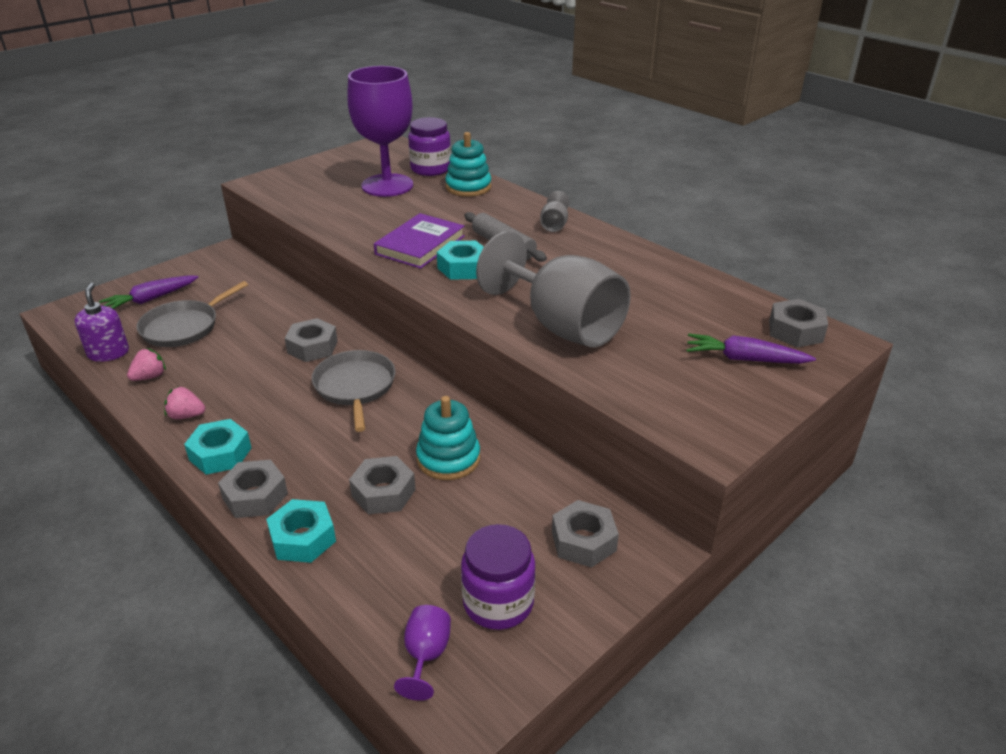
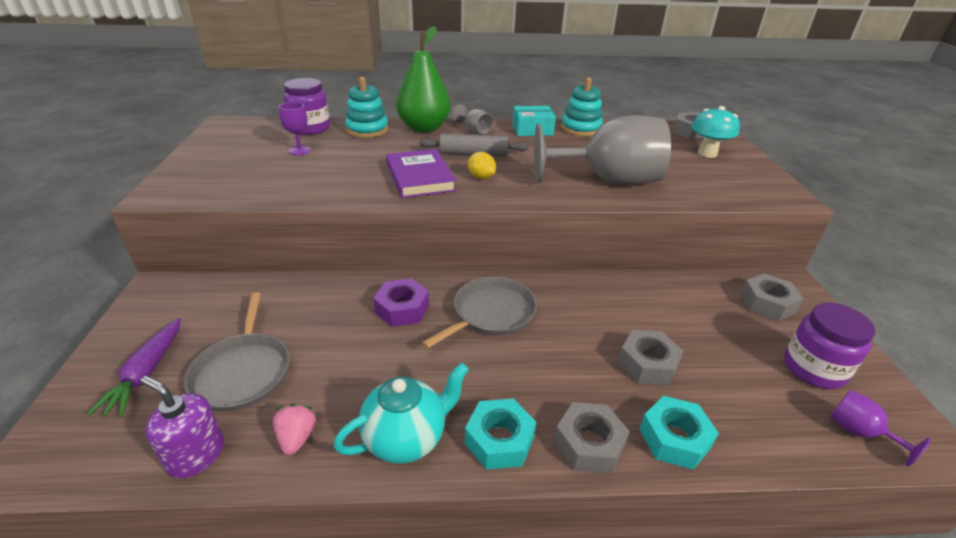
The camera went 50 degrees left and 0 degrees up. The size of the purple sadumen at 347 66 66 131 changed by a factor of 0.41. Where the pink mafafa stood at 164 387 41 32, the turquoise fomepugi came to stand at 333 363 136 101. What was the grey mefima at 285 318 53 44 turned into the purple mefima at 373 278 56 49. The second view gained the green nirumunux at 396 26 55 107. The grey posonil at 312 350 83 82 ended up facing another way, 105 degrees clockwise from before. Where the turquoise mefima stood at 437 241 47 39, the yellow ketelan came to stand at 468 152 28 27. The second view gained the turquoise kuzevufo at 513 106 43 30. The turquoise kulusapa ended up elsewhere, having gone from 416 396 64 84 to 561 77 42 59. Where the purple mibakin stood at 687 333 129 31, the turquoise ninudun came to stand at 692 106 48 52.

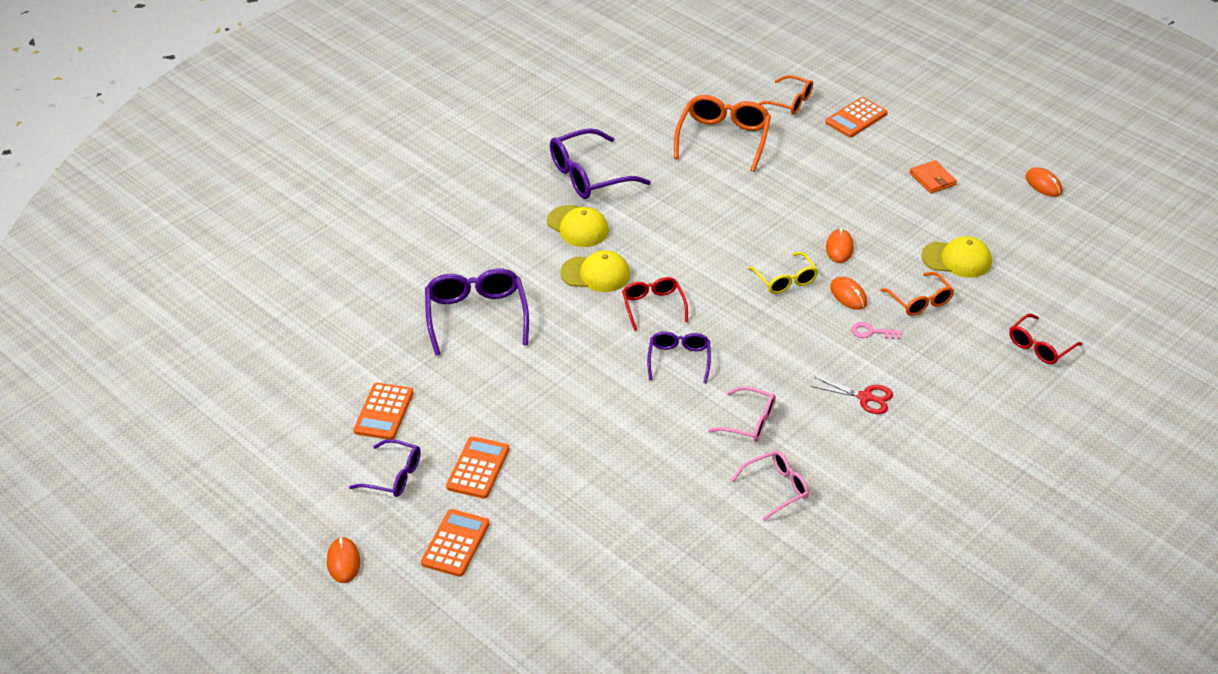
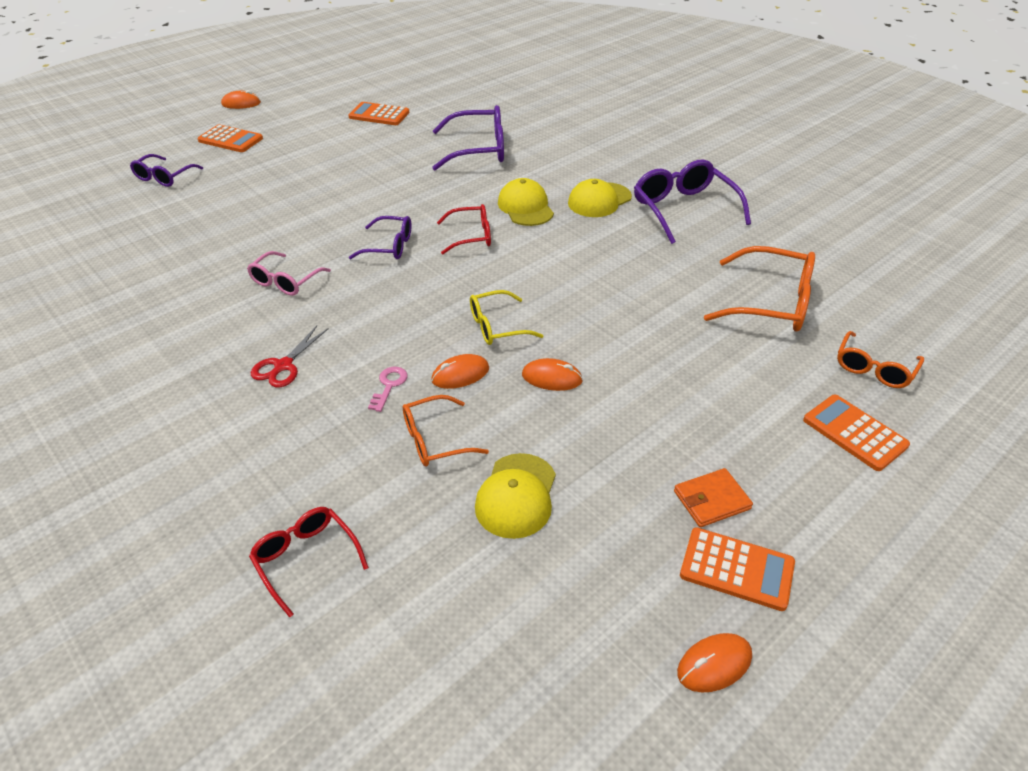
The camera went 95 degrees right and 0 degrees up. The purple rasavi ended up elsewhere, having gone from 349 439 72 58 to 130 154 73 33. The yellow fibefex at 560 250 70 42 ended up facing another way, 150 degrees clockwise from before. The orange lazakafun ended up elsewhere, having gone from 446 436 63 63 to 680 527 115 84. The second view lost the pink rasavi at 731 450 78 71.

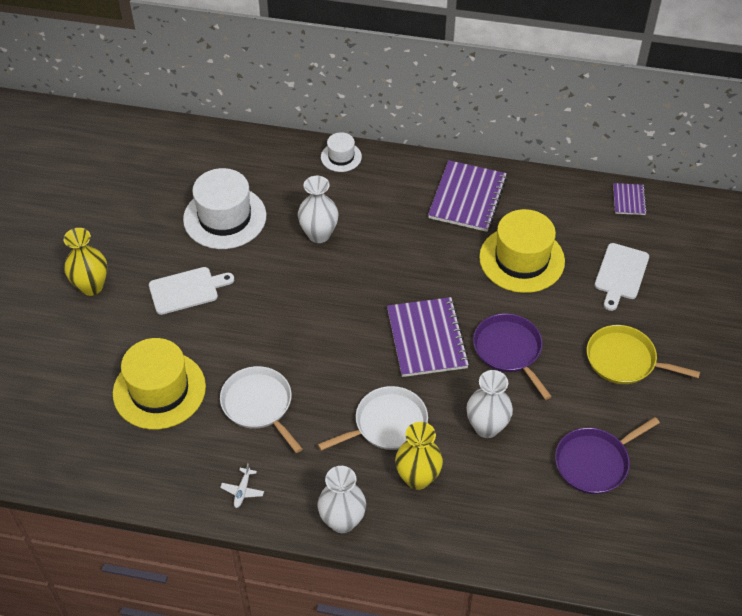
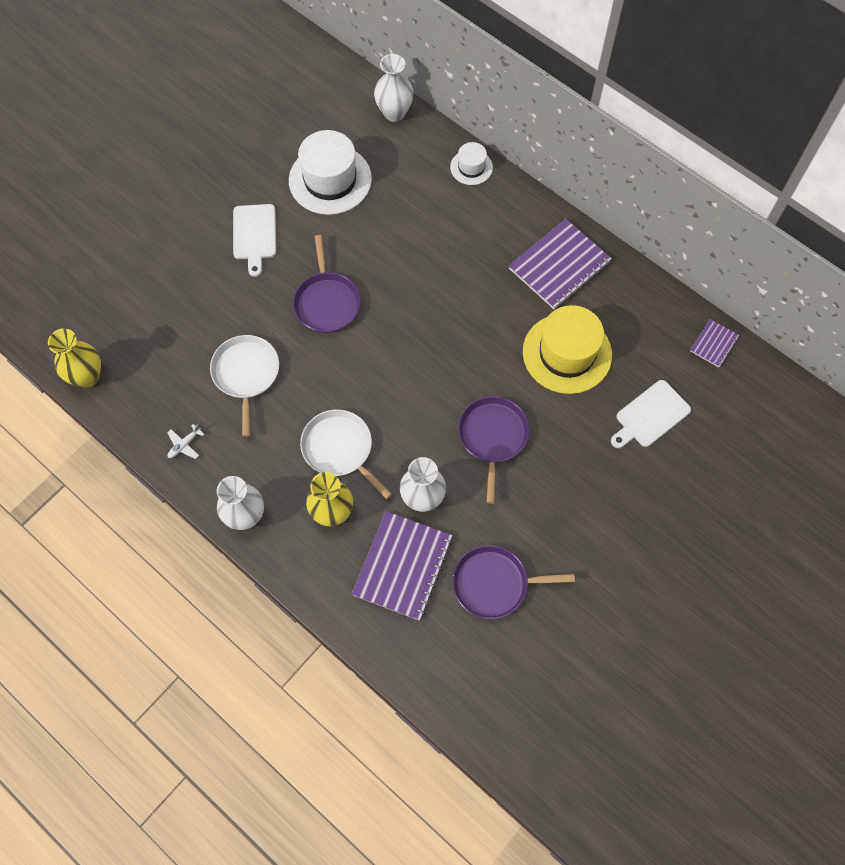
The camera went 30 degrees right and 15 degrees up. The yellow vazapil ended up elsewhere, having gone from 63 228 45 68 to 48 328 53 60. The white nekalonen at 149 267 85 48 ended up facing another way, 75 degrees clockwise from before. The second view gained the purple posonil at 293 235 68 98. The white posonil at 318 386 110 64 ended up facing another way, 135 degrees counterclockwise from before. The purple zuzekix ended up elsewhere, having gone from 387 297 83 80 to 352 511 100 110. The white vazapil ended up elsewhere, having gone from 298 176 40 67 to 374 54 40 68. The second view lost the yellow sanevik at 113 338 93 91. The second view lost the yellow posonil at 587 325 113 59.

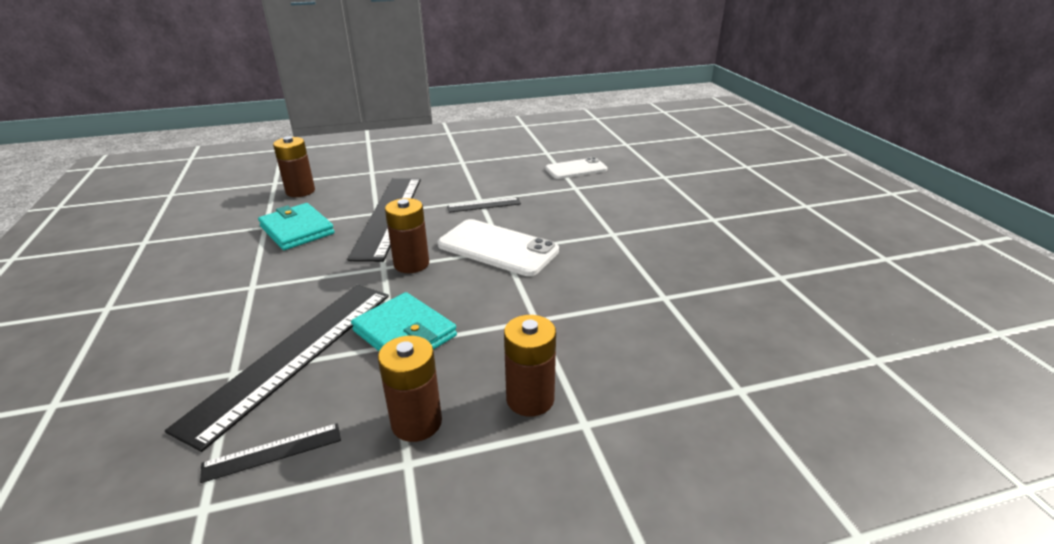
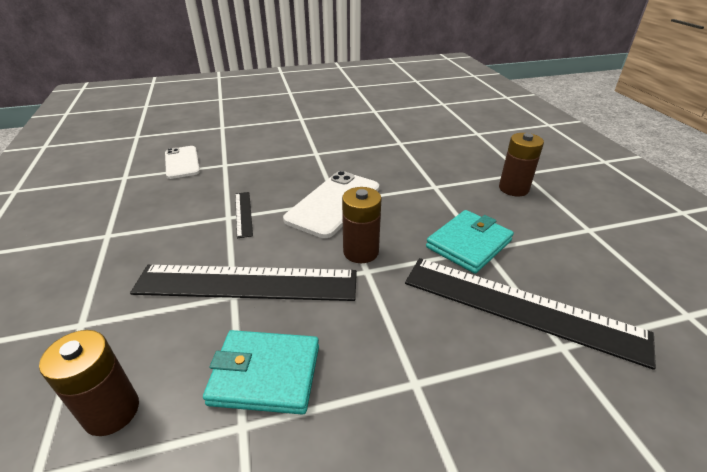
The camera went 90 degrees left and 5 degrees up. The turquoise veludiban at 258 203 77 47 ended up facing another way, 45 degrees clockwise from before. The second view lost the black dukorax at 200 423 141 60. The second view lost the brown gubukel at 378 336 64 106.

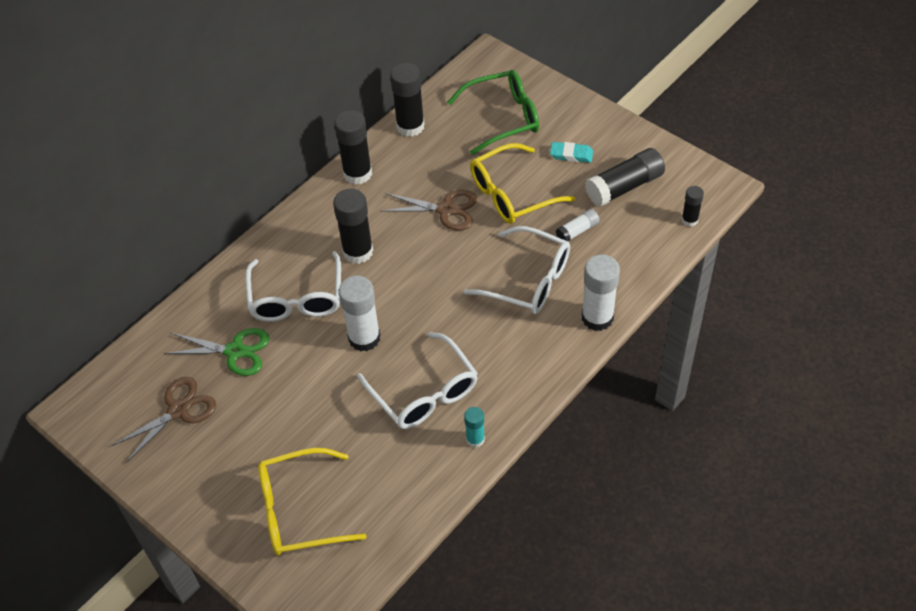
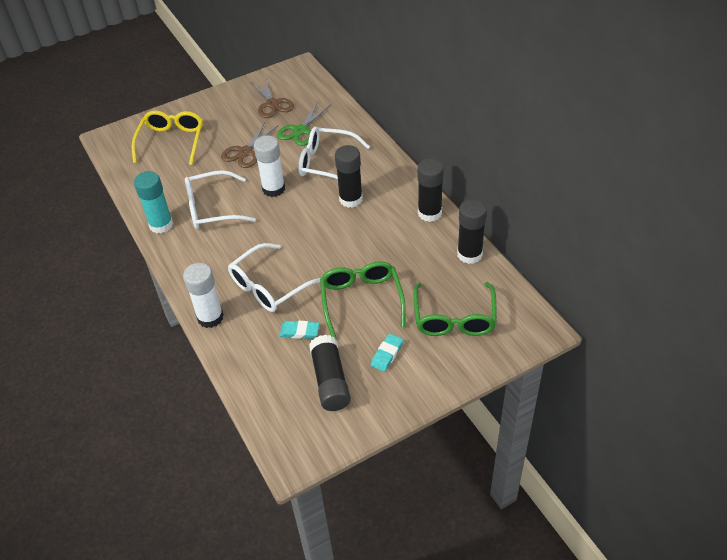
The camera went 110 degrees right and 5 degrees down. The size of the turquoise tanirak at 464 407 21 41 changed by a factor of 1.83. The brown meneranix ended up elsewhere, having gone from 380 189 97 42 to 221 122 57 46. Where the white tanirak stood at 556 209 44 32, the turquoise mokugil came to stand at 280 321 40 18. What was the yellow rasavi at 470 143 105 81 turned into the green rasavi at 320 261 86 77. The second view lost the black tanirak at 681 186 23 41.

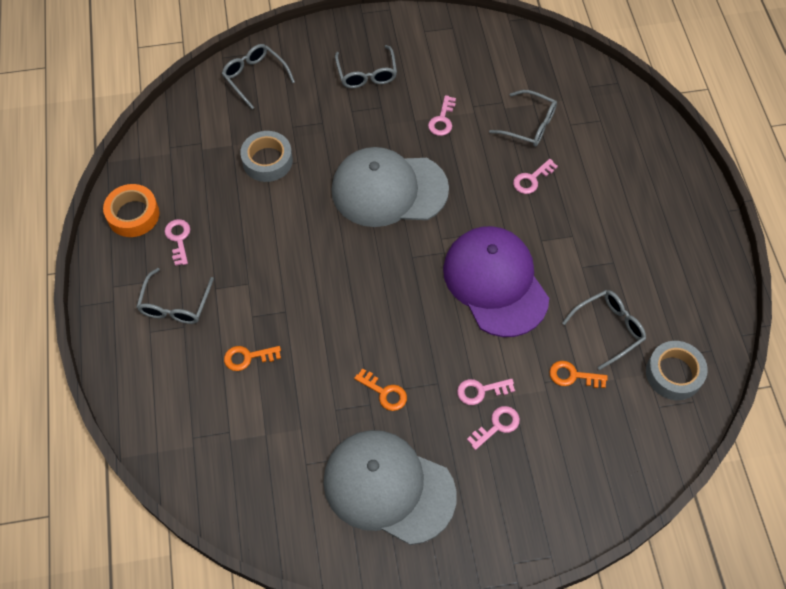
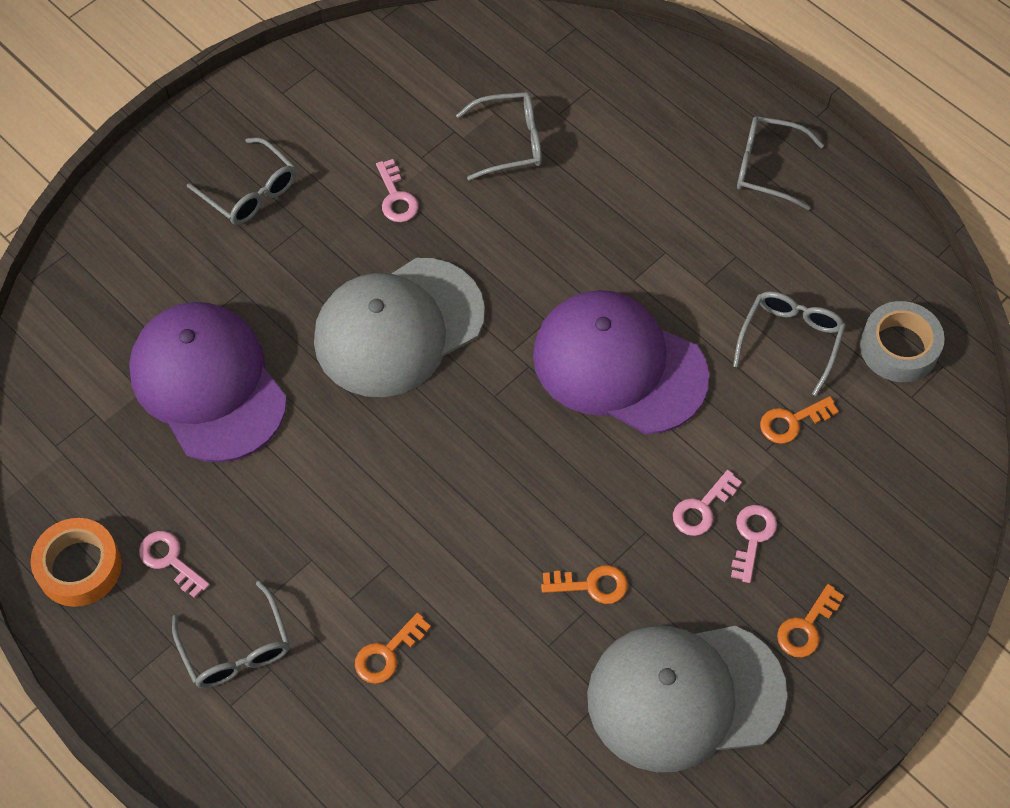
The camera went 35 degrees left and 0 degrees up. Where the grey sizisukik stood at 240 131 53 51, the purple fibefex came to stand at 129 302 158 160. The grey rasavi ended up elsewhere, having gone from 222 44 73 65 to 737 116 87 94. The second view gained the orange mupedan at 777 584 67 73. The second view lost the pink mupedan at 513 159 45 35.

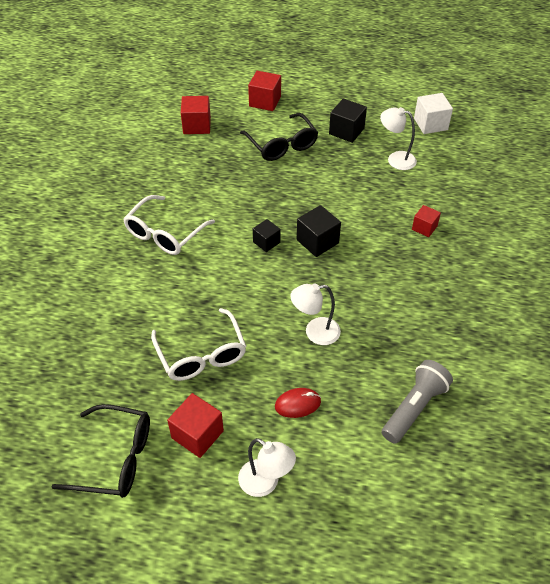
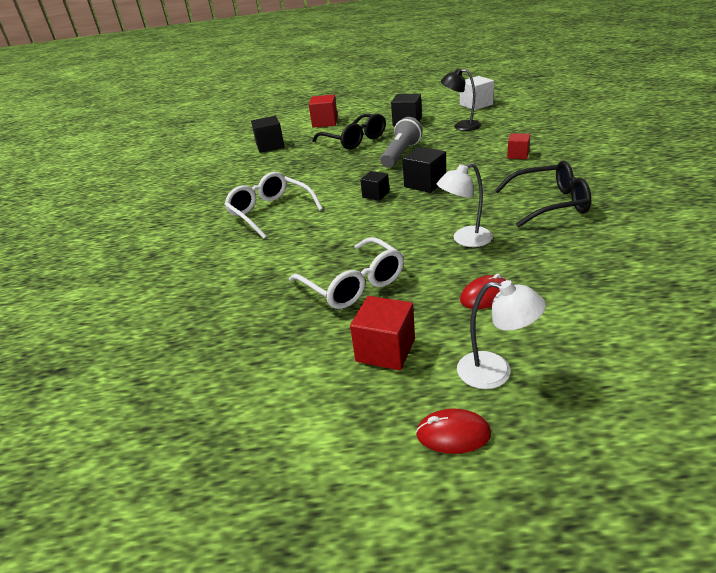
The camera went 10 degrees left and 15 degrees down. The white rasavi at 123 195 92 60 ended up facing another way, 120 degrees clockwise from before. What was the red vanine at 181 96 30 38 turned into the black vanine at 251 116 33 37. The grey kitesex ended up elsewhere, having gone from 382 360 71 84 to 380 117 43 51. The second view gained the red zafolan at 416 409 75 45. What was the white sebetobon at 380 107 37 63 turned into the black sebetobon at 441 68 40 63. The black rasavi ended up elsewhere, having gone from 51 404 99 94 to 494 161 97 67.

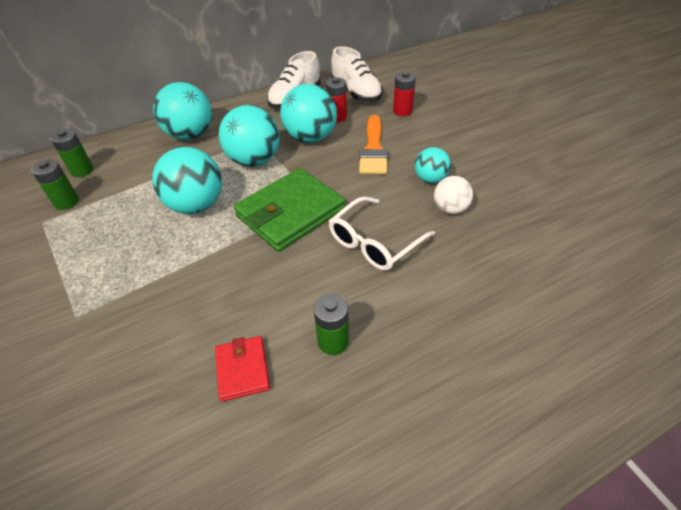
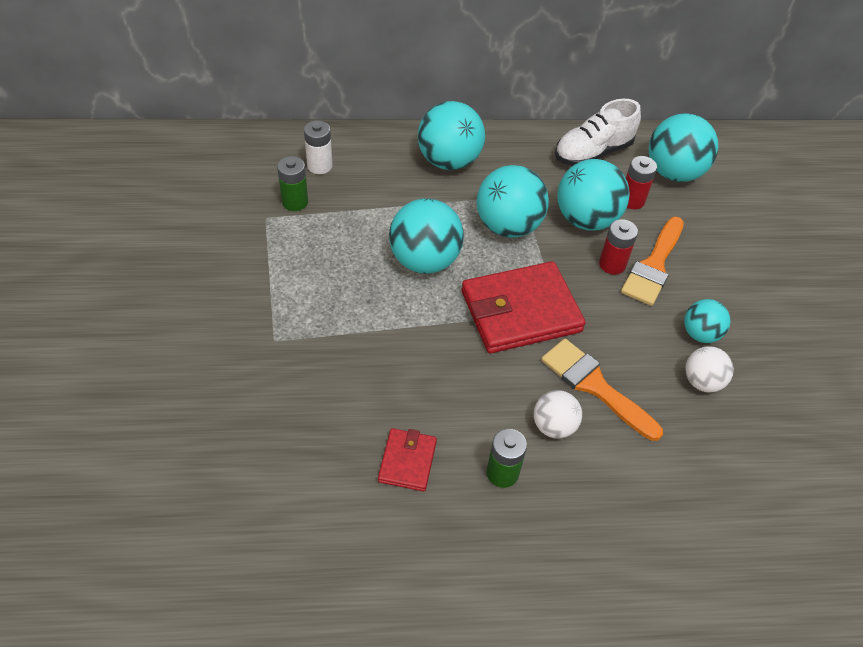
The camera went 20 degrees right and 5 degrees up. What was the green gubukel at 50 129 43 48 turned into the white gubukel at 304 120 29 54. What was the green veludiban at 233 168 112 84 turned into the red veludiban at 461 261 125 92. The second view gained the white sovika at 534 390 48 49. Where the white rasavi stood at 329 196 106 75, the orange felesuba came to stand at 541 339 122 102. The red gubukel ended up elsewhere, having gone from 393 72 23 44 to 599 219 39 55. Where the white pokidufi stood at 331 47 52 55, the turquoise sovika came to stand at 649 113 69 69.

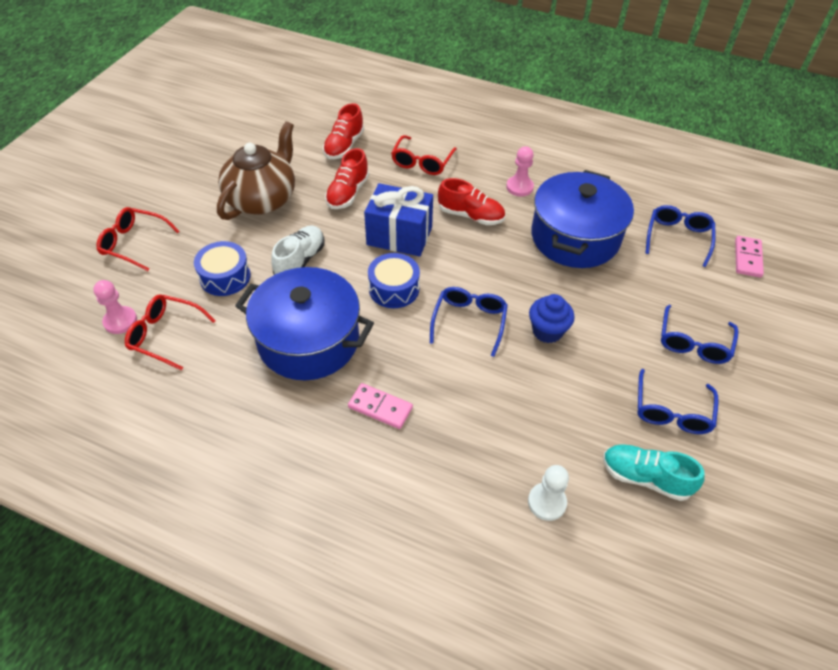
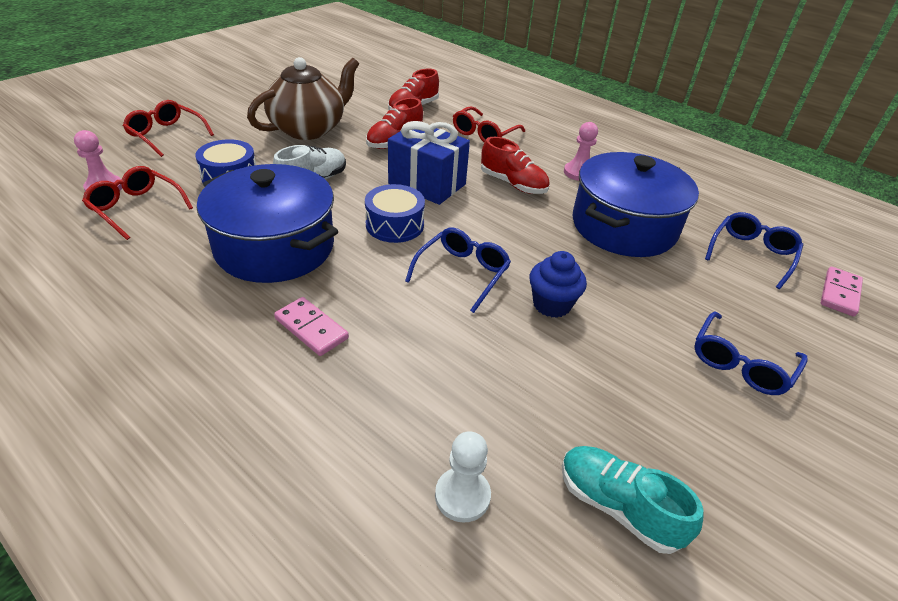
The camera went 15 degrees right and 10 degrees down. The second view lost the blue rasavi at 637 369 82 65.

